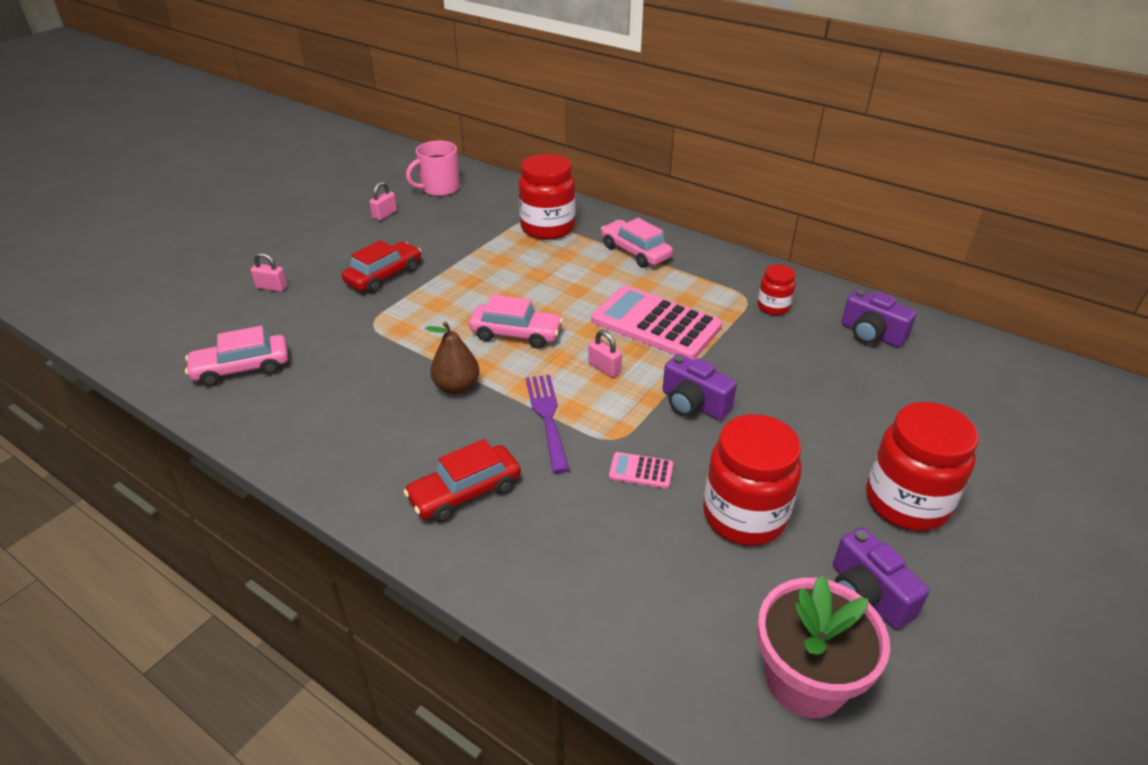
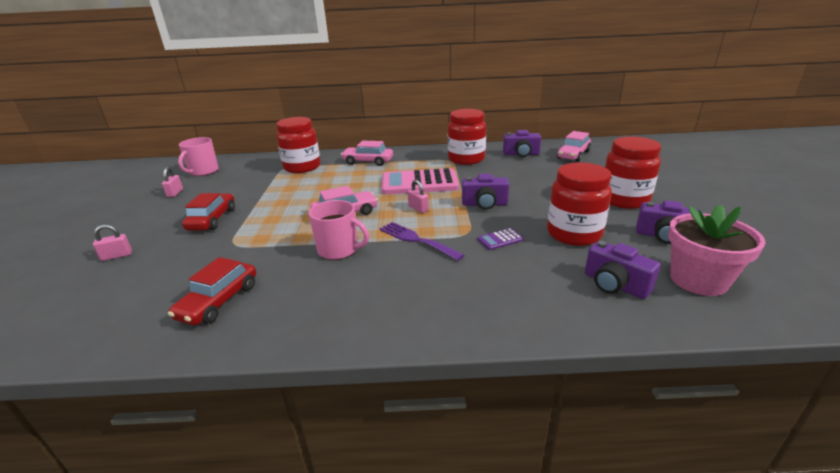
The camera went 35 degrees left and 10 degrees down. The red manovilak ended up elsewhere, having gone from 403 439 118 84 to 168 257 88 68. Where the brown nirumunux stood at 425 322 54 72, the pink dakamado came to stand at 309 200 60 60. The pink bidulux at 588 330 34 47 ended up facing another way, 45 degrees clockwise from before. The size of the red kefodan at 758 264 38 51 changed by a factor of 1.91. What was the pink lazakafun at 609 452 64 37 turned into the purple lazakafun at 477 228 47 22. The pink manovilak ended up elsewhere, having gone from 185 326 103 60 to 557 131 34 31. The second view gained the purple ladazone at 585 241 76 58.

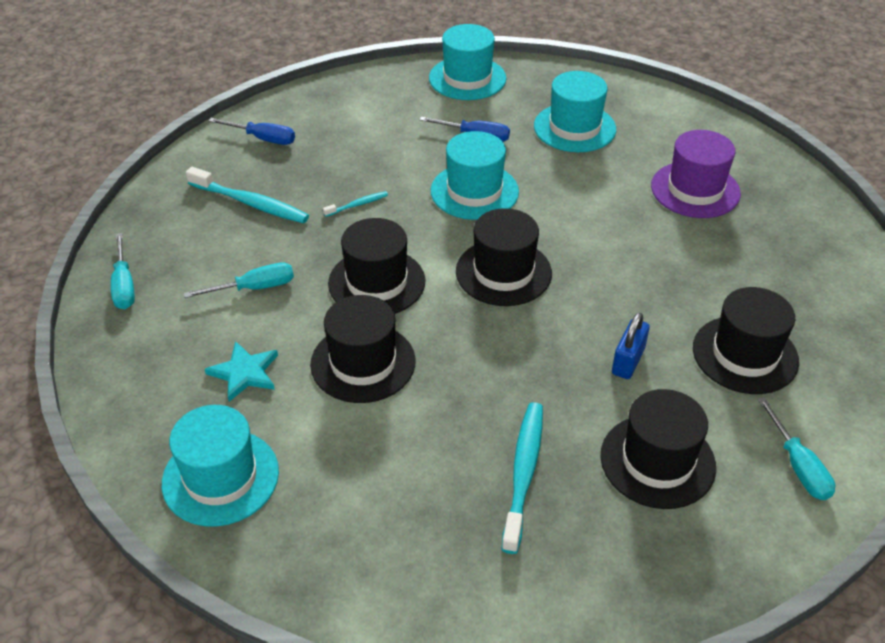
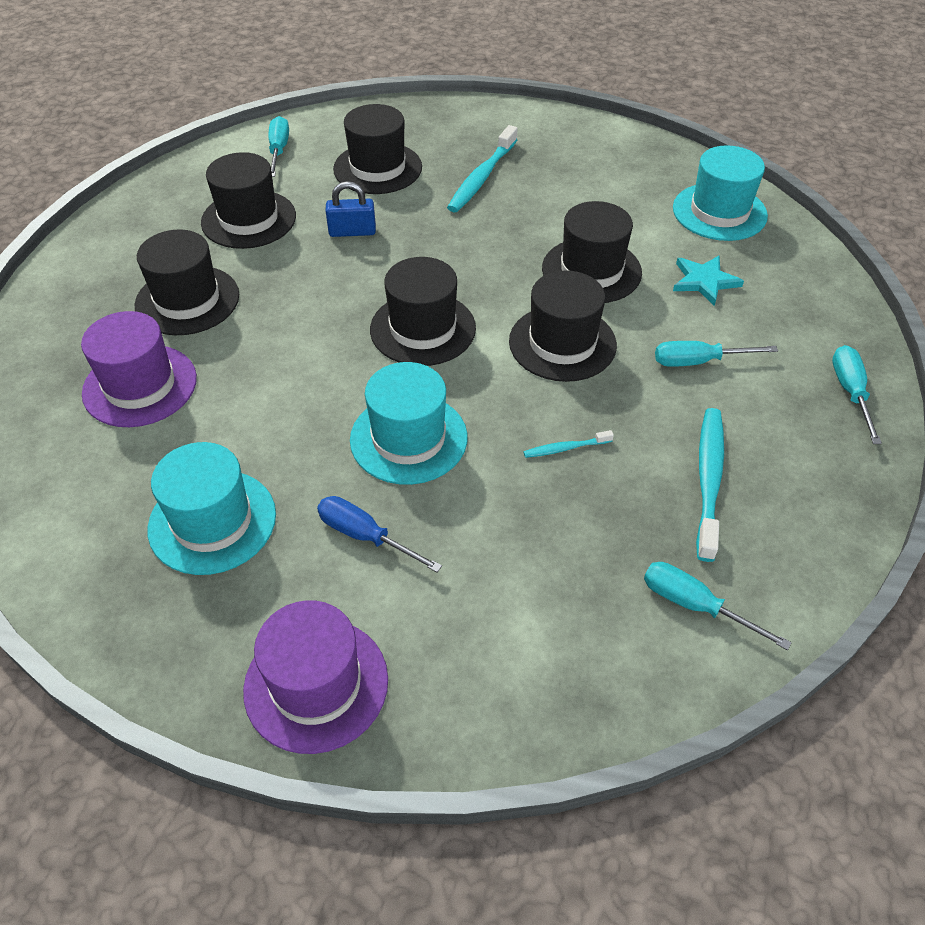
The camera went 165 degrees left and 5 degrees up. The second view gained the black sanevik at 135 229 104 106. What was the turquoise sanevik at 429 24 77 76 turned into the purple sanevik at 243 600 145 154. The blue bidulux at 612 313 38 66 ended up facing another way, 45 degrees clockwise from before. What was the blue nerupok at 208 118 87 27 turned into the turquoise nerupok at 644 562 148 88. The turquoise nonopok at 186 167 123 56 ended up facing another way, 60 degrees clockwise from before.

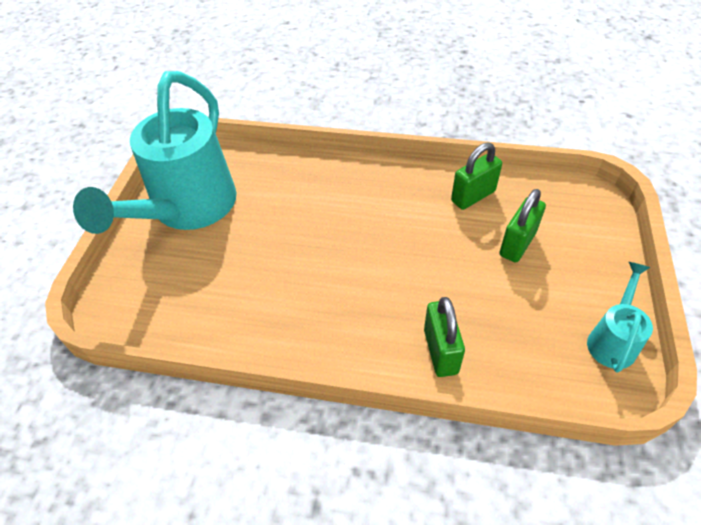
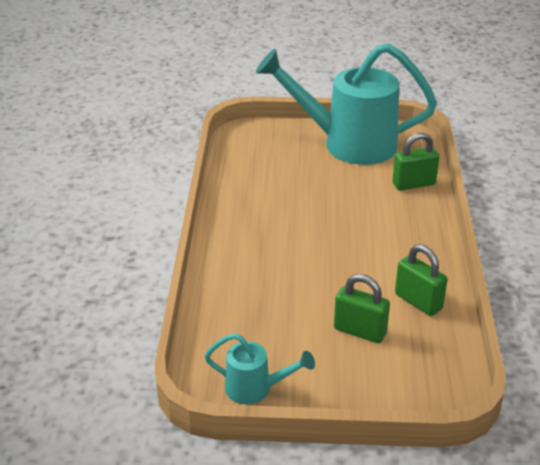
The camera went 80 degrees right and 15 degrees down. The green bidulux ended up elsewhere, having gone from 424 297 41 80 to 392 133 47 57.

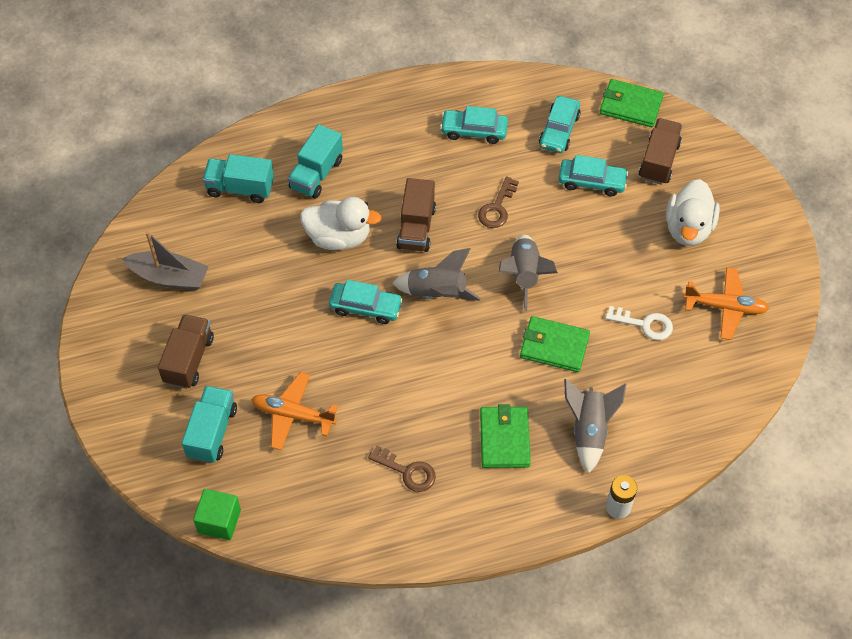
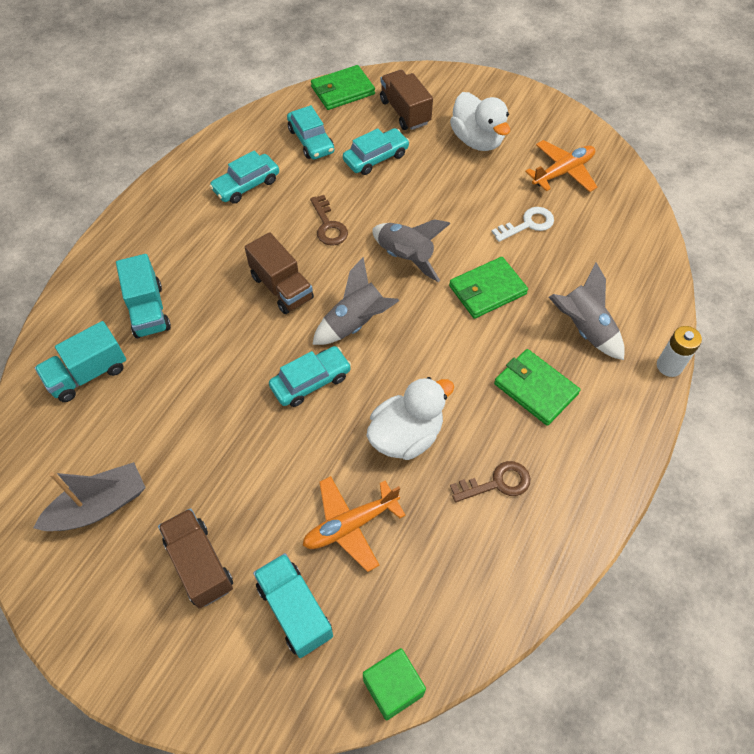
The camera went 45 degrees left and 0 degrees up. The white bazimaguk ended up elsewhere, having gone from 300 197 82 53 to 367 377 87 83.

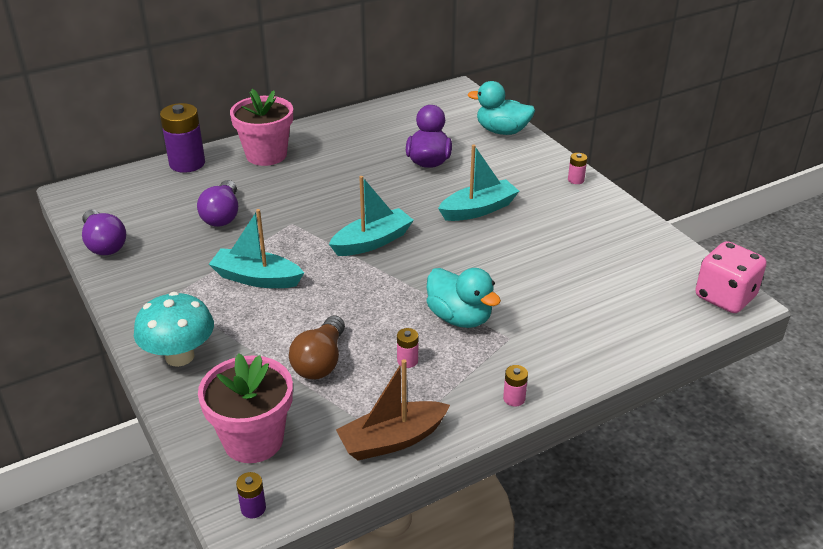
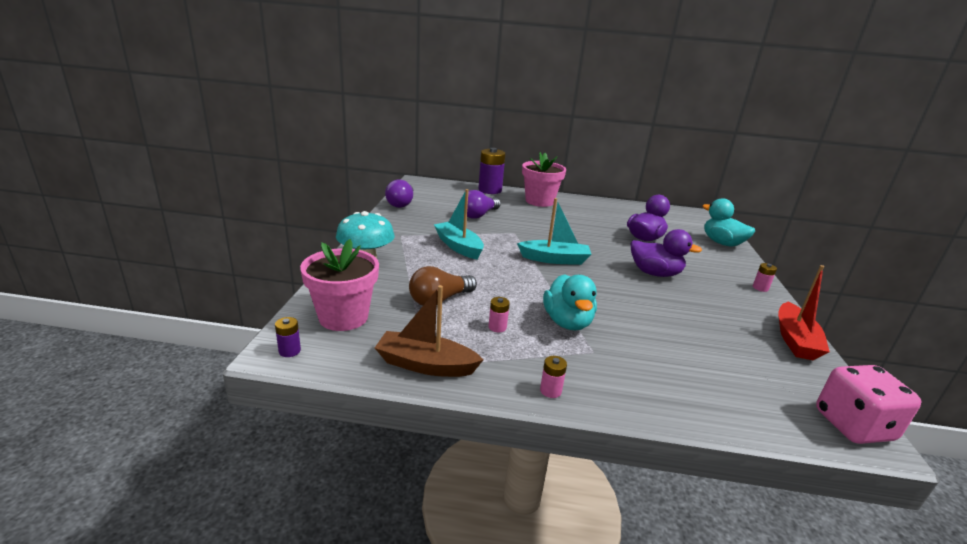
The camera went 35 degrees right and 10 degrees down. Where the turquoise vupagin stood at 438 144 81 77, the purple bazimaguk came to stand at 631 229 71 48. The second view gained the red vupagin at 778 265 52 95.

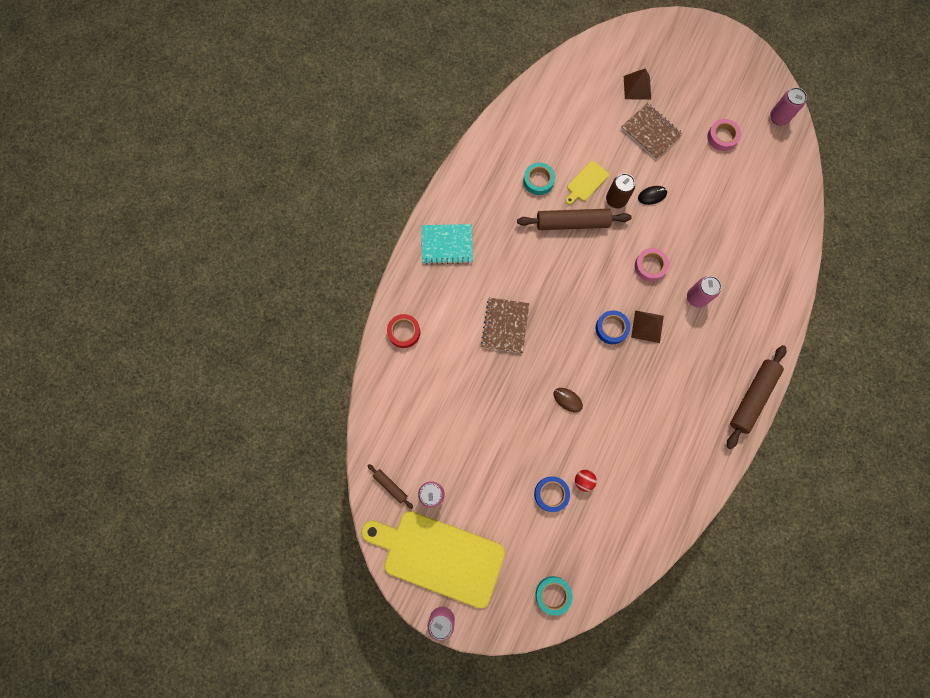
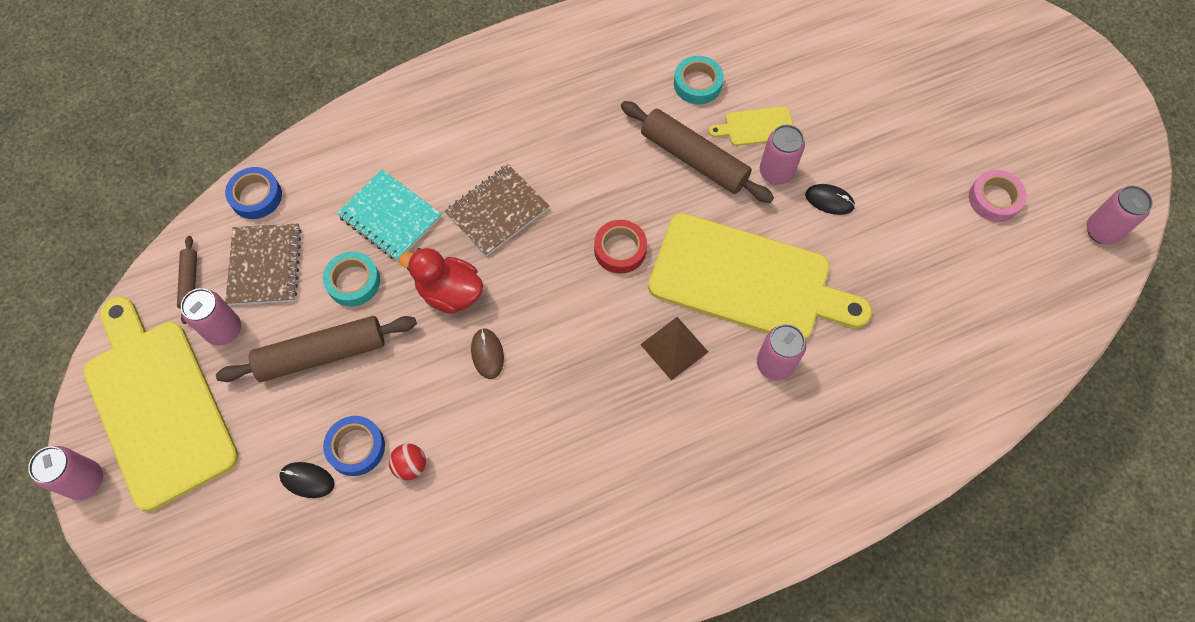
The camera went 40 degrees right and 10 degrees down. The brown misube ended up elsewhere, having gone from 727 345 59 104 to 216 316 201 66. The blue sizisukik ended up elsewhere, having gone from 596 310 34 34 to 225 167 57 52. The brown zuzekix ended up elsewhere, having gone from 621 103 62 56 to 225 224 77 81. The second view gained the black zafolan at 279 462 55 36. The turquoise sizisukik ended up elsewhere, having gone from 536 576 37 40 to 323 251 57 55. The turquoise zuzekix ended up elsewhere, having gone from 422 224 51 41 to 337 169 105 92. The second view gained the red bazimaguk at 399 248 84 66. The red sizisukik ended up elsewhere, having gone from 387 314 33 34 to 594 220 53 54. Where the pink sizisukik stood at 635 248 34 33, the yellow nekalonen came to stand at 648 213 224 127. What was the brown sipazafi at 606 173 29 35 turned into the pink sipazafi at 760 125 45 60. The second view lost the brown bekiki at 624 68 27 31.

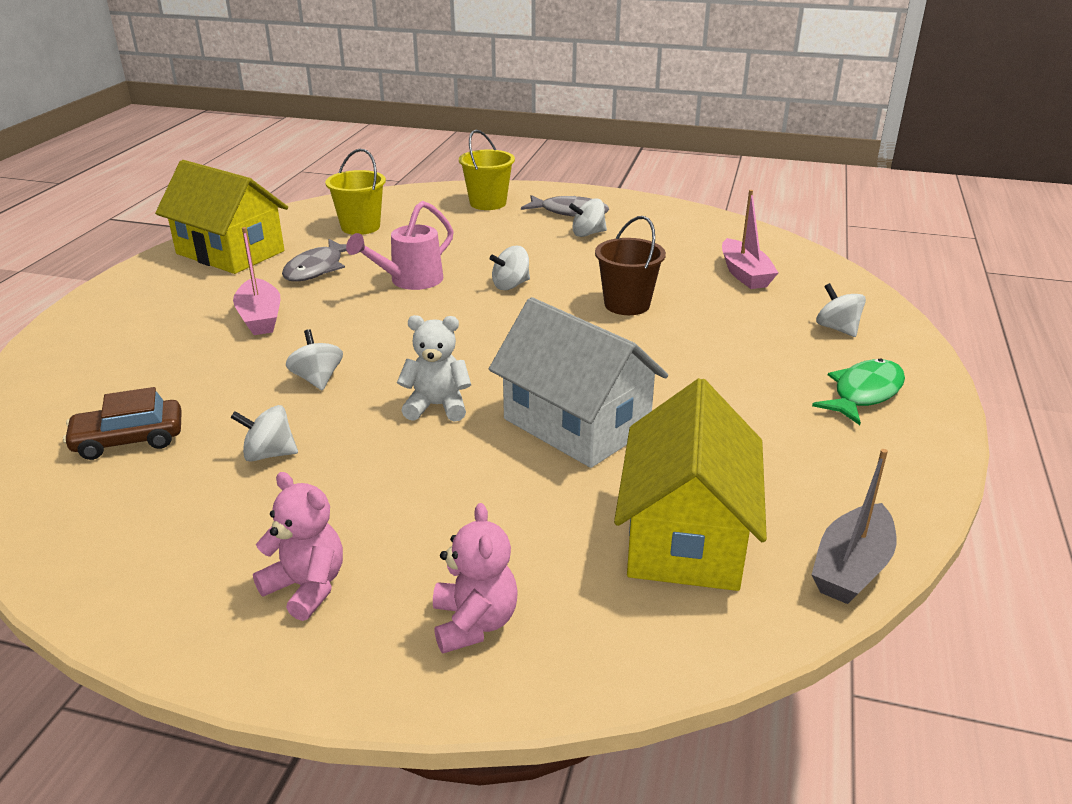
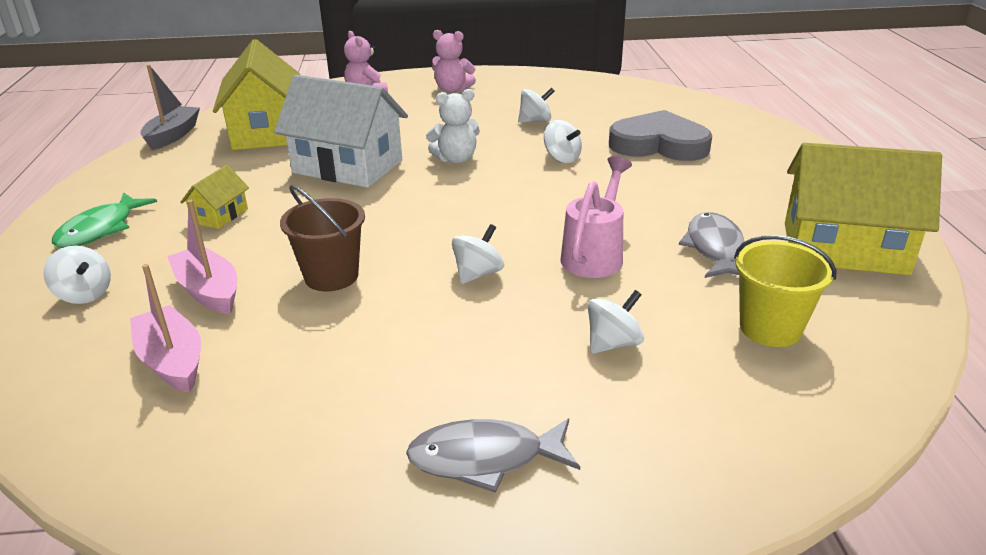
The camera went 160 degrees right and 0 degrees up. The pink vupagin ended up elsewhere, having gone from 233 227 48 108 to 167 200 70 114. The second view gained the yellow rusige at 180 165 69 64. The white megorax ended up elsewhere, having gone from 569 198 38 39 to 588 290 56 64. The second view gained the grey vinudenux at 609 110 103 51. The second view lost the brown manovilak at 63 387 119 73. The second view lost the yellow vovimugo at 459 130 56 80.

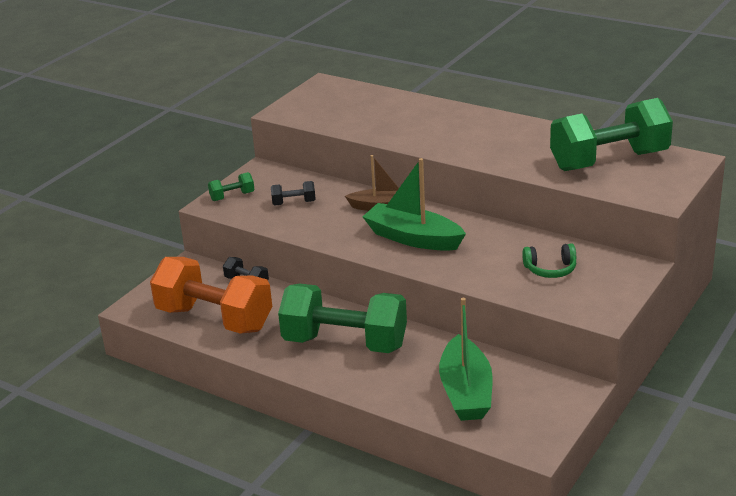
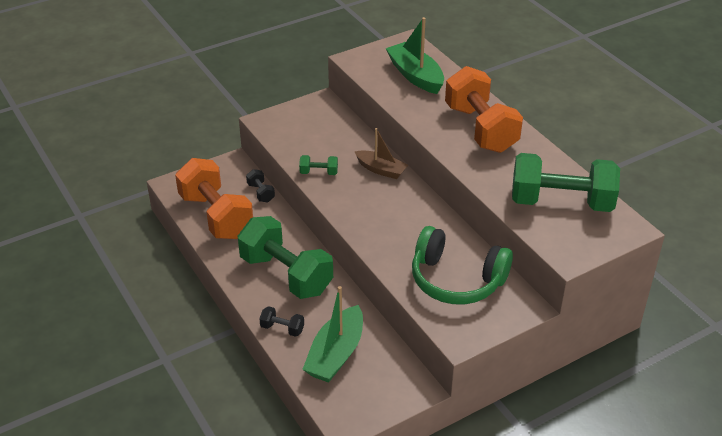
The camera went 25 degrees right and 10 degrees up. The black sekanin ended up elsewhere, having gone from 271 181 45 24 to 259 306 45 31. The green sekanin ended up elsewhere, having gone from 208 172 47 29 to 299 155 39 20. The green vupagin ended up elsewhere, having gone from 362 158 104 93 to 385 17 59 77. The size of the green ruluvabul at 522 243 54 35 changed by a factor of 2.09. The second view gained the orange sekanin at 445 66 78 87.

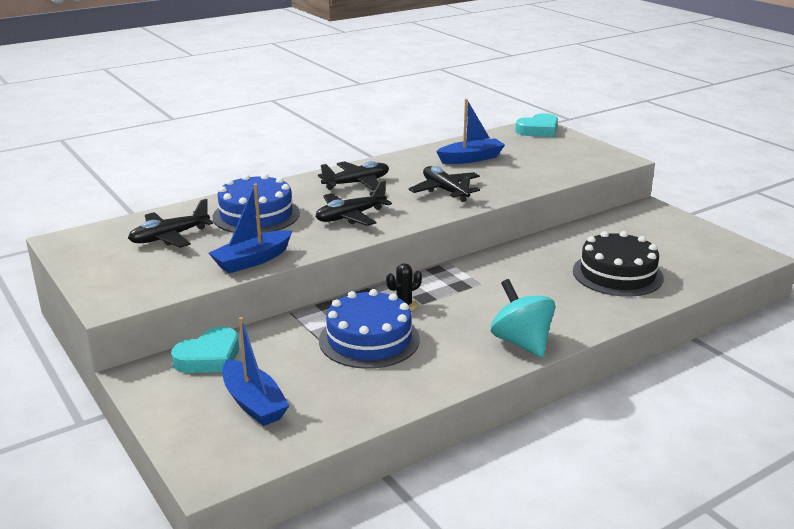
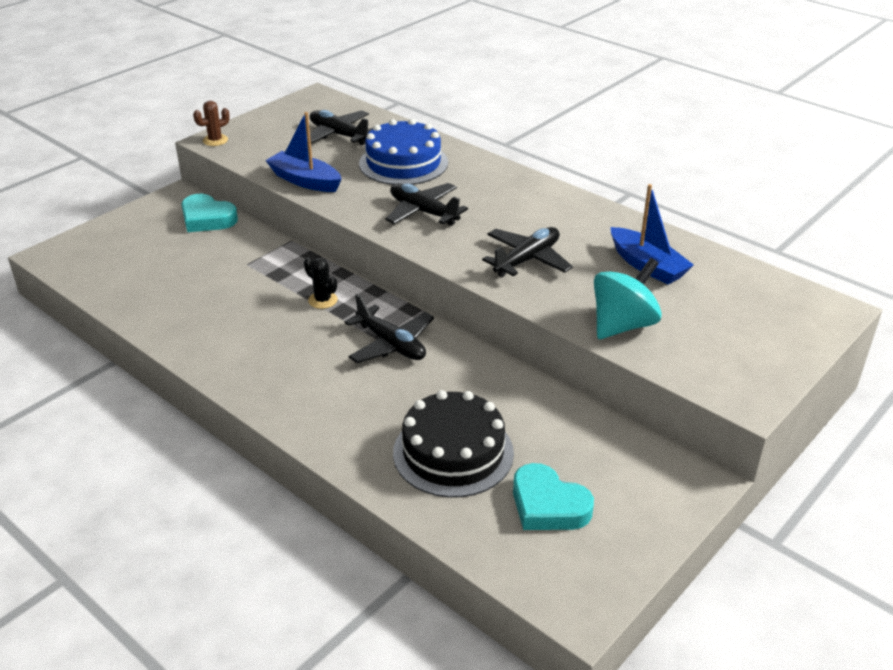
The camera went 75 degrees right and 10 degrees up. The second view gained the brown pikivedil at 193 100 37 46. The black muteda ended up elsewhere, having gone from 318 161 71 29 to 344 294 90 69. The turquoise vinudenux ended up elsewhere, having gone from 515 113 43 24 to 513 463 81 67. The turquoise megorax ended up elsewhere, having gone from 491 279 64 79 to 594 258 68 81. The second view lost the blue vupagin at 222 317 68 109. The second view lost the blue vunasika at 319 289 101 80.

